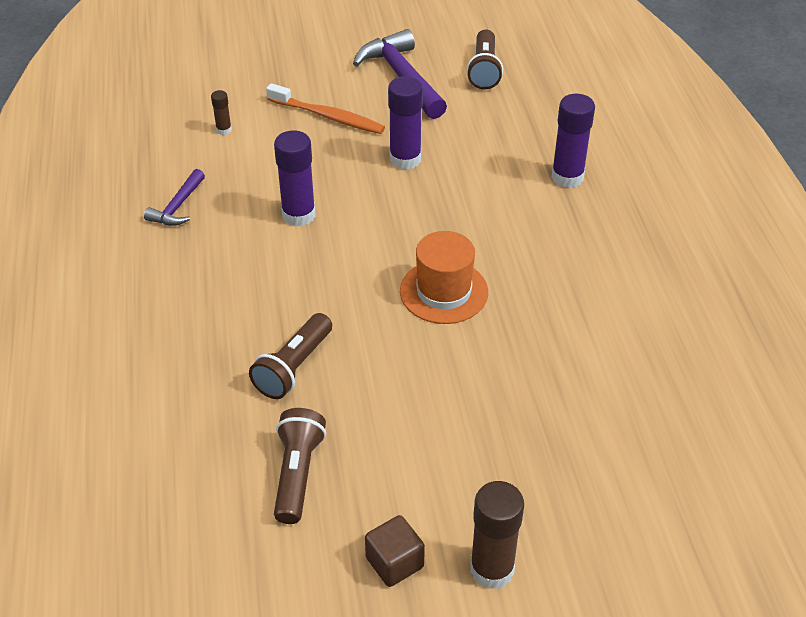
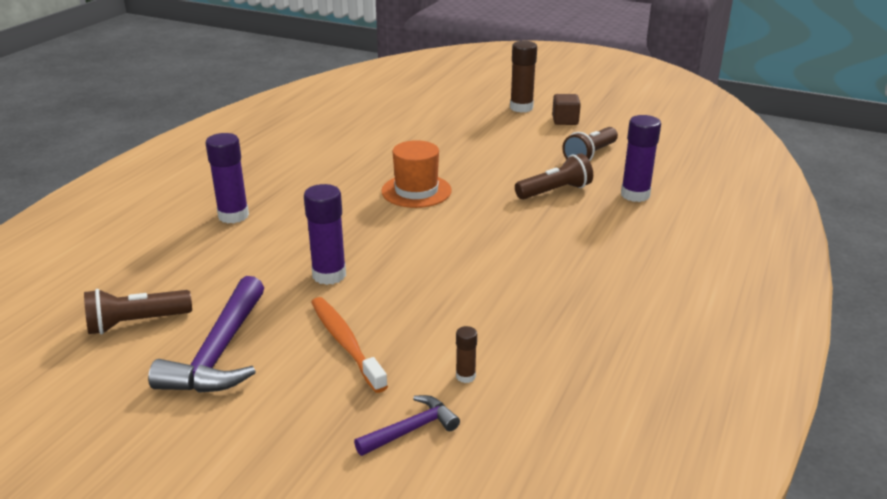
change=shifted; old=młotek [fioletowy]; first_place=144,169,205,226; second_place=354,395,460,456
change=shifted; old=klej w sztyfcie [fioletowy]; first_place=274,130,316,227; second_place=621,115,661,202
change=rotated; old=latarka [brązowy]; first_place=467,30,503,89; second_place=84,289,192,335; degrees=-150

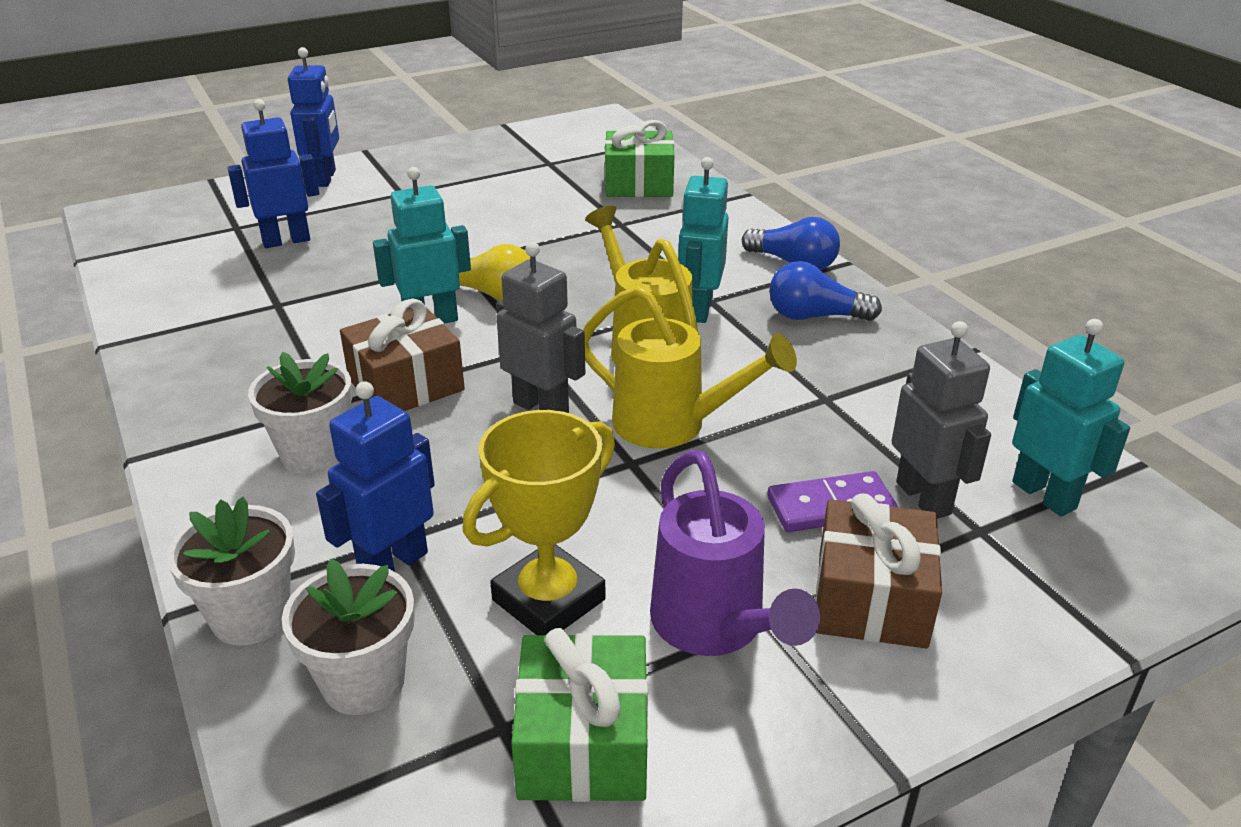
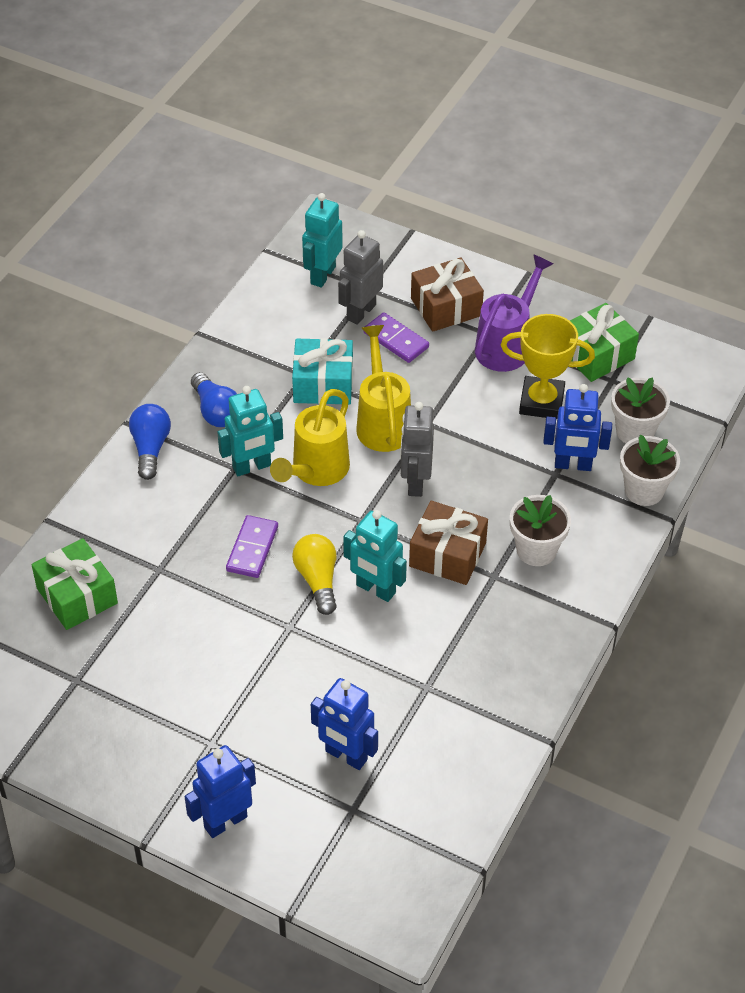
change=new; new=kostka domina [fioletowy]; second_place=226,515,278,578
change=new; new=prezent [turkusowy]; second_place=292,338,353,405

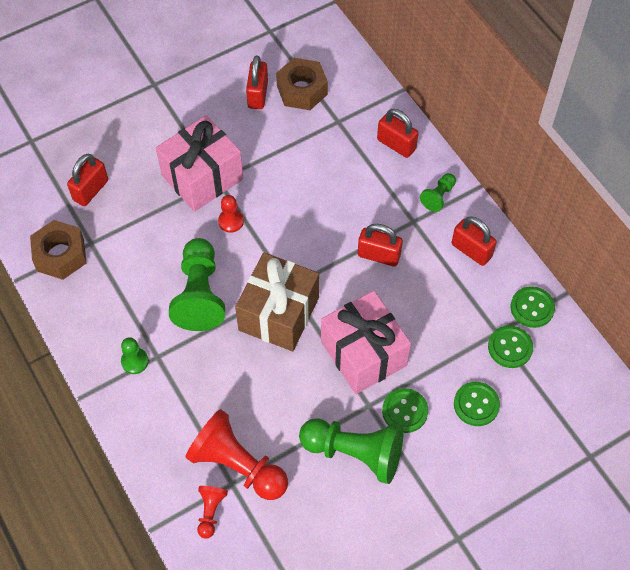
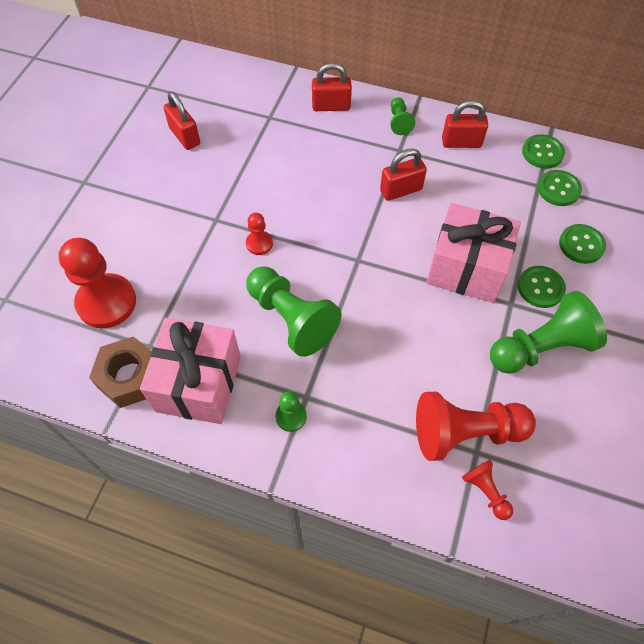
change=swapped; old=kłódka [czerwony]; new=pionek [czerwony]; first_place=67,154,108,206; second_place=58,238,136,328
change=shifted; old=prezent [różowy]; first_place=156,115,243,211; second_place=140,318,241,424
change=gone; old=prezent [brązowy]; first_place=235,252,319,351
change=gone; old=nakrętka [brązowy]; first_place=276,58,328,110

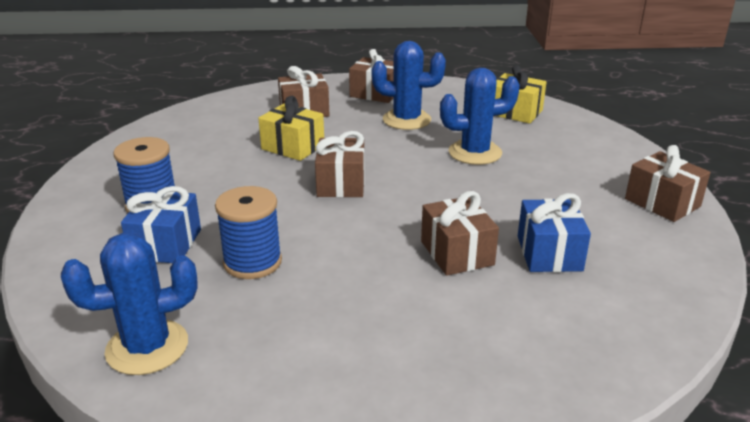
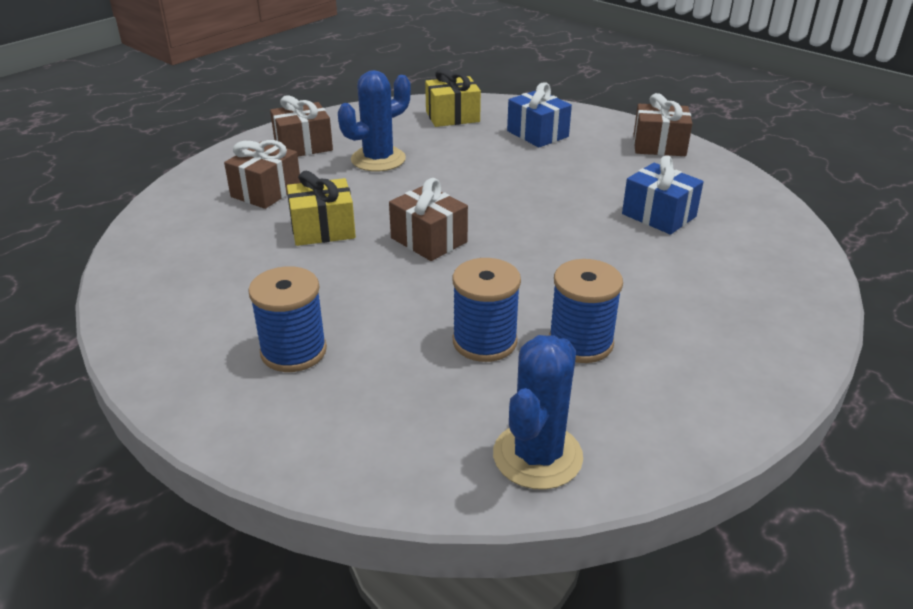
change=shifted; old=prezent [niebieski]; first_place=121,186,201,263; second_place=507,82,572,147
change=gone; old=prezent [brązowy]; first_place=421,191,499,276
change=gone; old=kaktus [niebieski]; first_place=440,68,520,165
change=new; new=szpulka [niebieski]; second_place=549,259,623,363

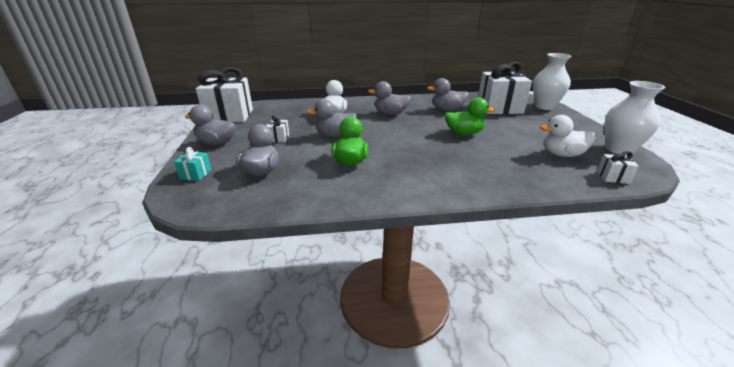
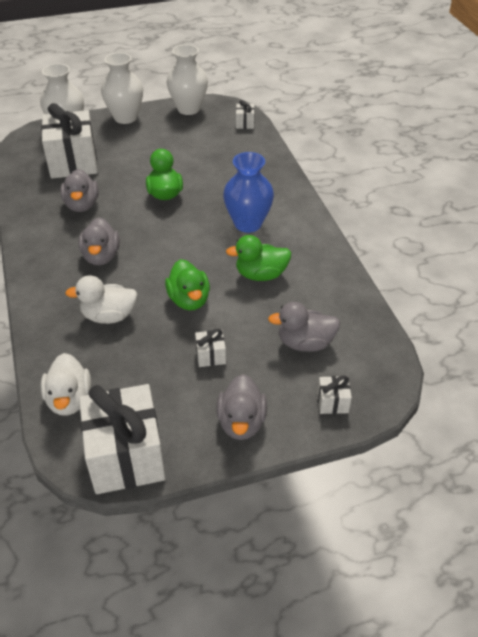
change=repainted; old=prezent [turkusowy]; new=prezent [biały]; first_place=174,147,212,181; second_place=317,376,352,414
change=repainted; old=kaczka [szary]; new=kaczka [zielony]; first_place=307,99,357,137; second_place=165,259,210,310
change=shifted; old=kaczka [biały]; first_place=540,115,595,157; second_place=41,353,91,416
change=new; new=wazon [biały]; second_place=101,53,143,124
change=new; new=wazon [niebieski]; second_place=223,152,274,233

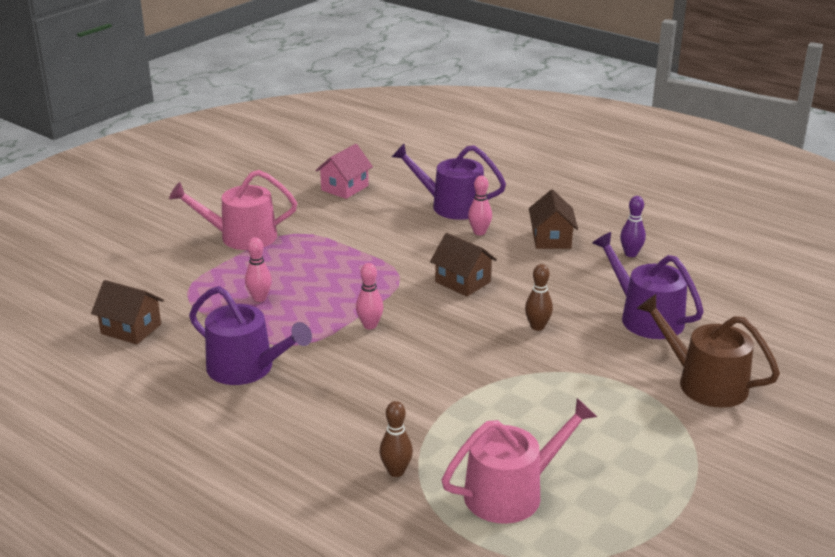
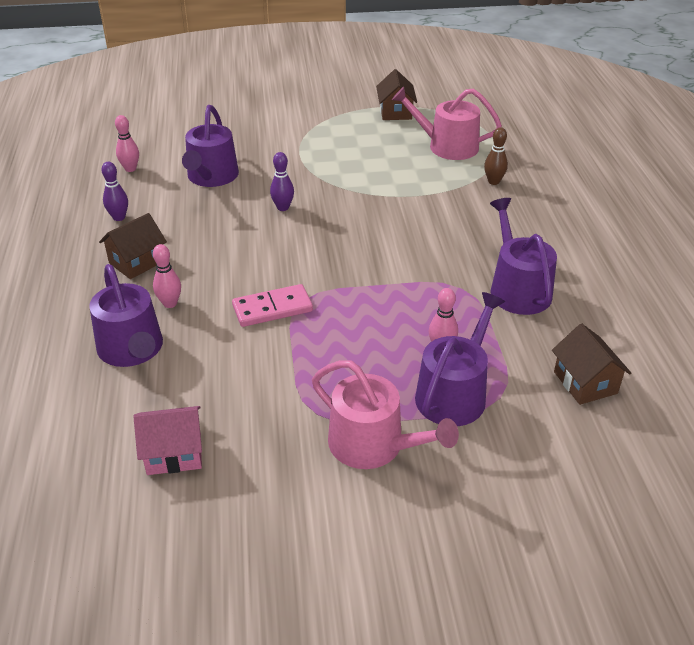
change=shifted; old=kręgiel [różowy]; first_place=356,263,383,329; second_place=115,115,139,172
change=shifted; old=domek [brązowy]; first_place=430,233,497,297; second_place=376,69,417,120
change=repainted; old=kręgiel [brązowy]; new=kręgiel [fioletowy]; first_place=525,264,553,331; second_place=270,152,294,211
change=gone; old=konewka [brązowy]; first_place=637,294,780,408
change=new; new=kostka domina [różowy]; second_place=232,284,313,327
change=new; new=konewka [fioletowy]; second_place=415,292,505,426

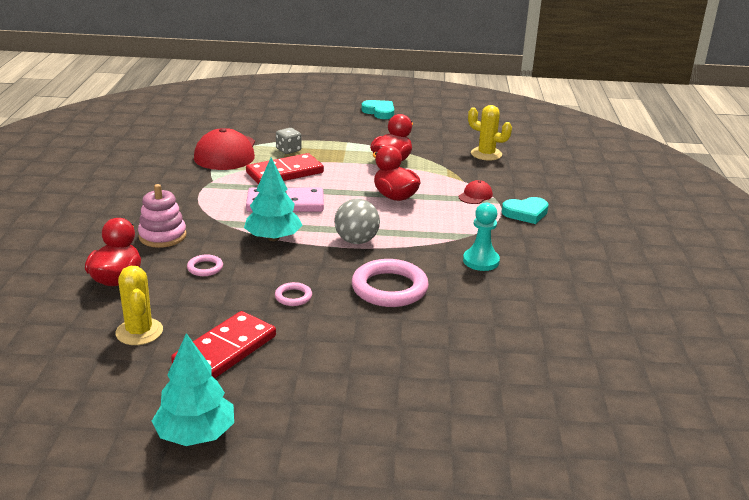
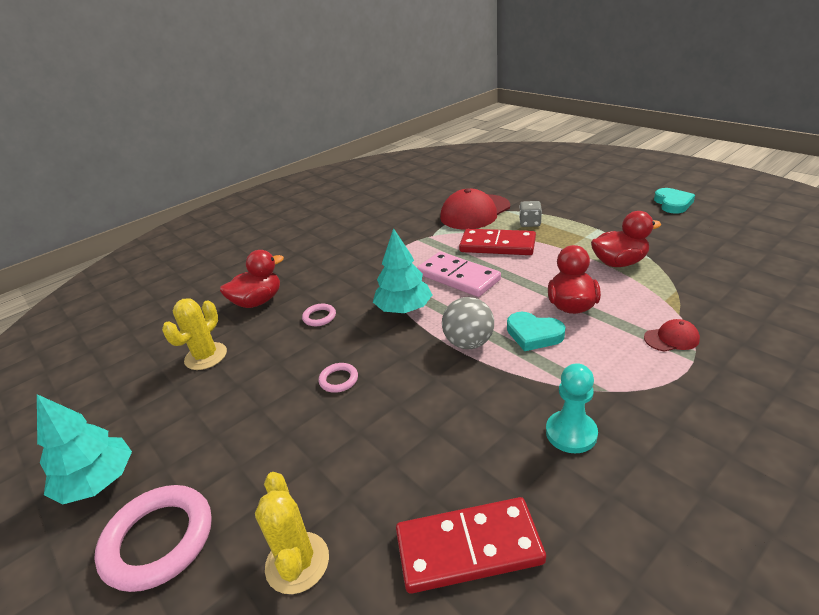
change=gone; old=zabawka nakładanka [różowy]; first_place=138,184,186,248
change=shifted; old=kostka domina [czerwony]; first_place=171,311,276,378; second_place=396,497,546,594
change=shifted; old=pierścień [różowy]; first_place=352,259,429,307; second_place=94,485,212,592
change=shifted; old=kaktus [żółty]; first_place=468,105,512,161; second_place=255,472,329,594
change=shifted; old=serce [turkusowy]; first_place=502,197,549,224; second_place=507,312,565,351

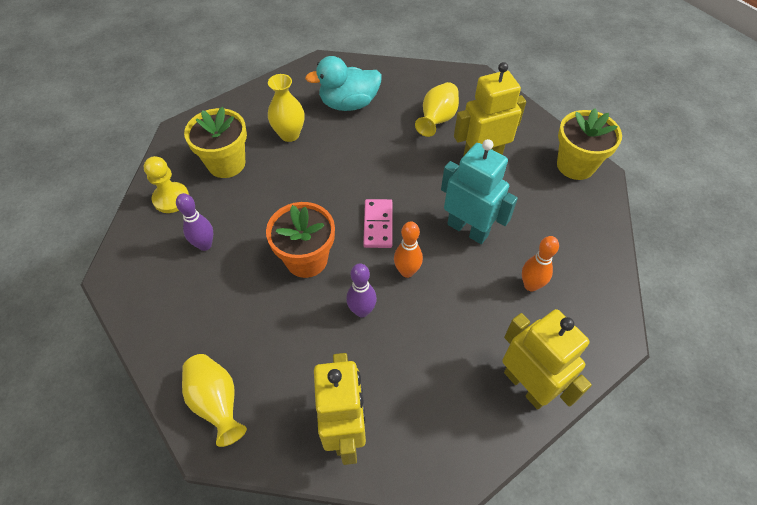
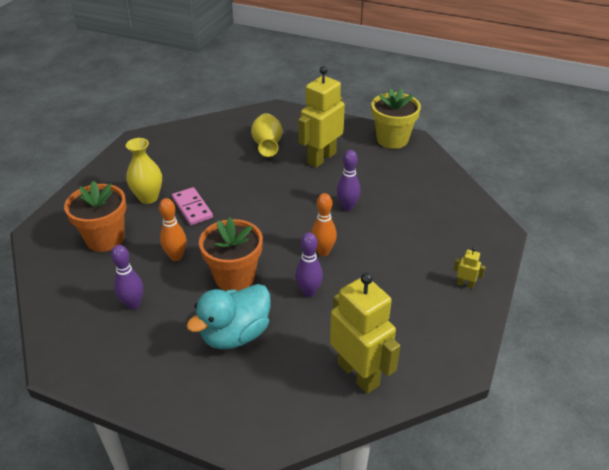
change=gone; old=pionek [żółty]; first_place=144,156,189,213
change=gone; old=wazon [żółty]; first_place=182,354,247,447
change=repainted; old=doniczka [żółty]; new=doniczka [pomarańczowy]; first_place=184,107,247,178; second_place=64,181,127,252
change=shifted; old=kaczka [turkusowy]; first_place=305,56,382,111; second_place=187,284,271,349
change=shifted; old=kostka domina [różowy]; first_place=363,199,392,248; second_place=172,187,213,225
change=swapped; old=robot [turkusowy]; new=kręgiel [fioletowy]; first_place=441,139,518,244; second_place=337,150,361,211
change=scaled; old=robot [żółty]; first_place=502,309,592,410; second_place=453,247,486,289; factor=0.4
change=shifted; old=kręgiel [pomarańczowy]; first_place=522,236,559,291; second_place=159,198,186,261

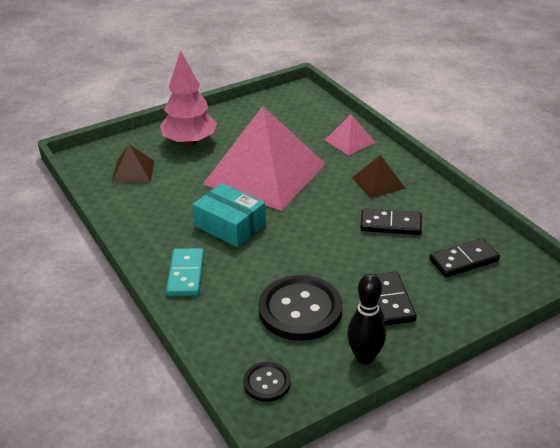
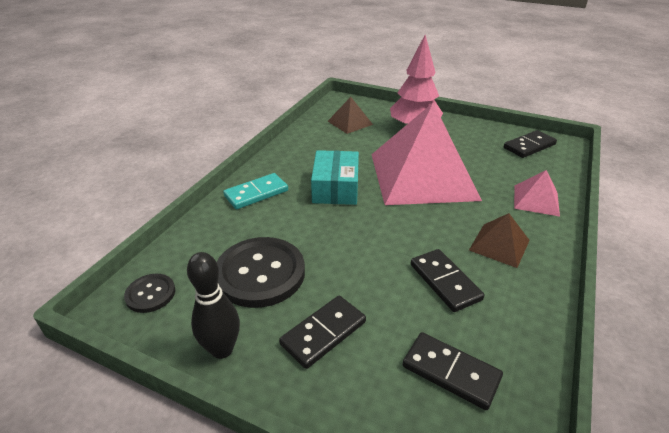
change=new; new=kostka domina [czarny]; second_place=504,130,557,158

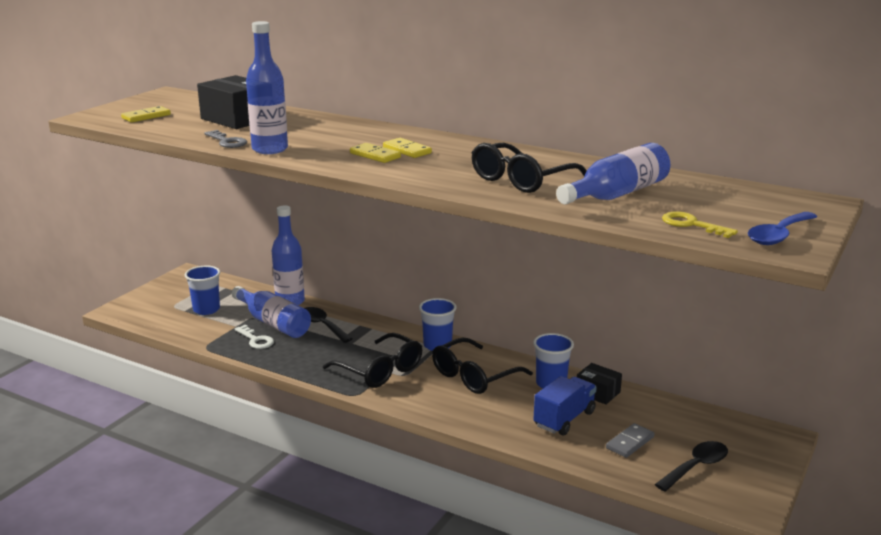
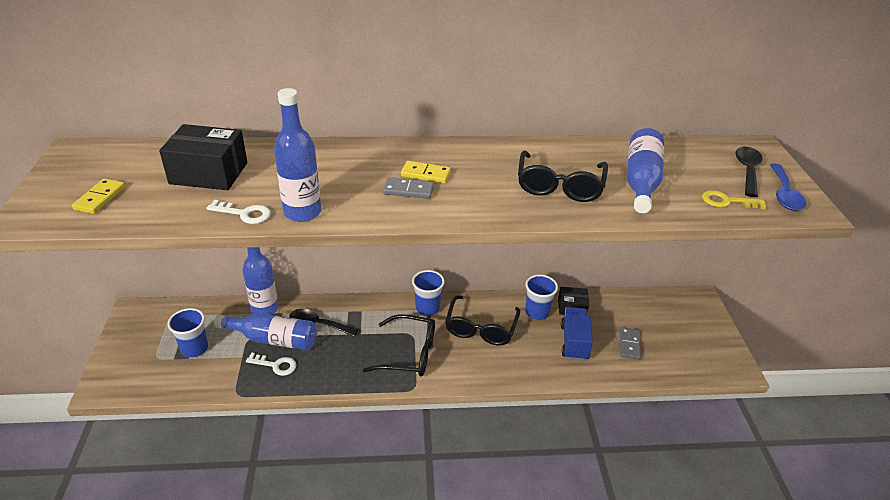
change=repainted; old=klucz [szary]; new=klucz [biały]; first_place=205,130,247,148; second_place=206,200,271,224
change=repainted; old=kostka domina [żółty]; new=kostka domina [szary]; first_place=350,143,401,163; second_place=383,177,434,199
change=shifted; old=łyżka [czarny]; first_place=655,441,728,491; second_place=735,147,762,197

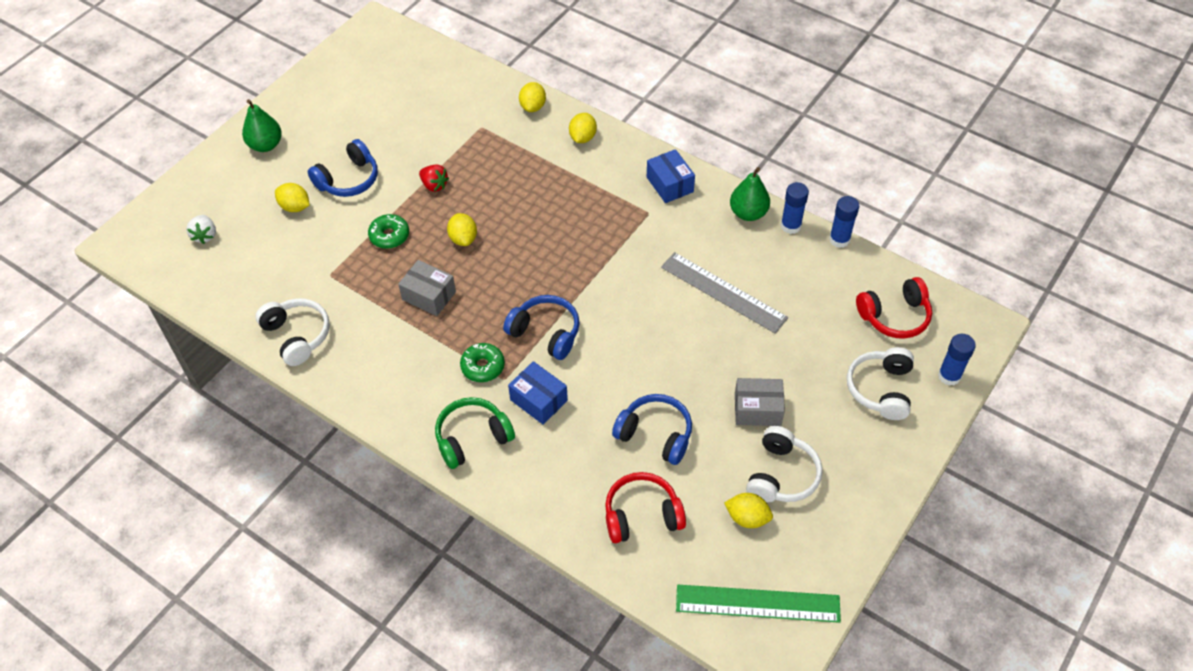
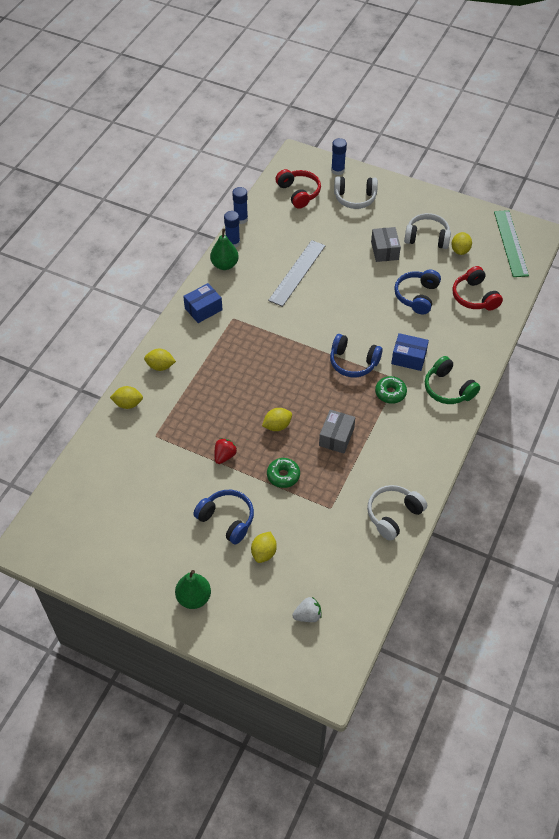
change=rotated; old=słuchawki [niebieski]; first_place=503,295,580,360; second_place=330,334,383,377; degrees=-90
change=rotated; old=pudełko [niebieski]; first_place=508,361,568,425; second_place=391,333,429,371; degrees=75

